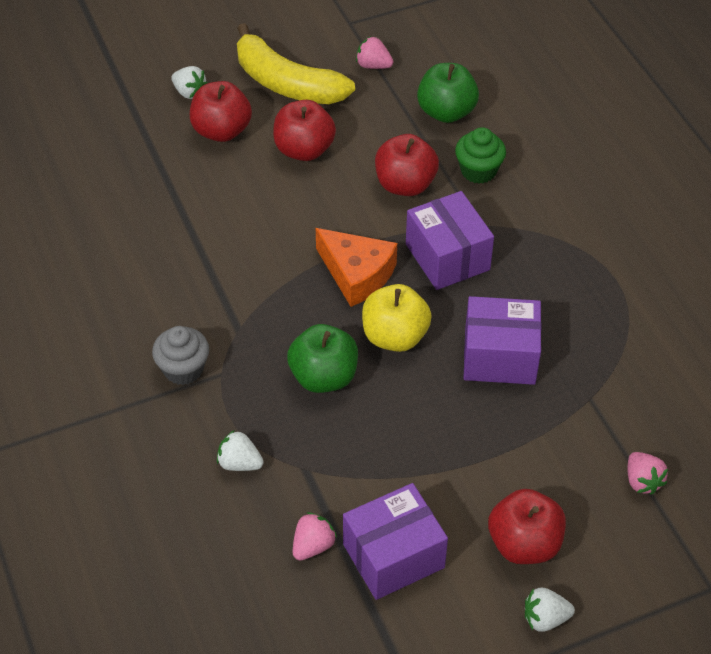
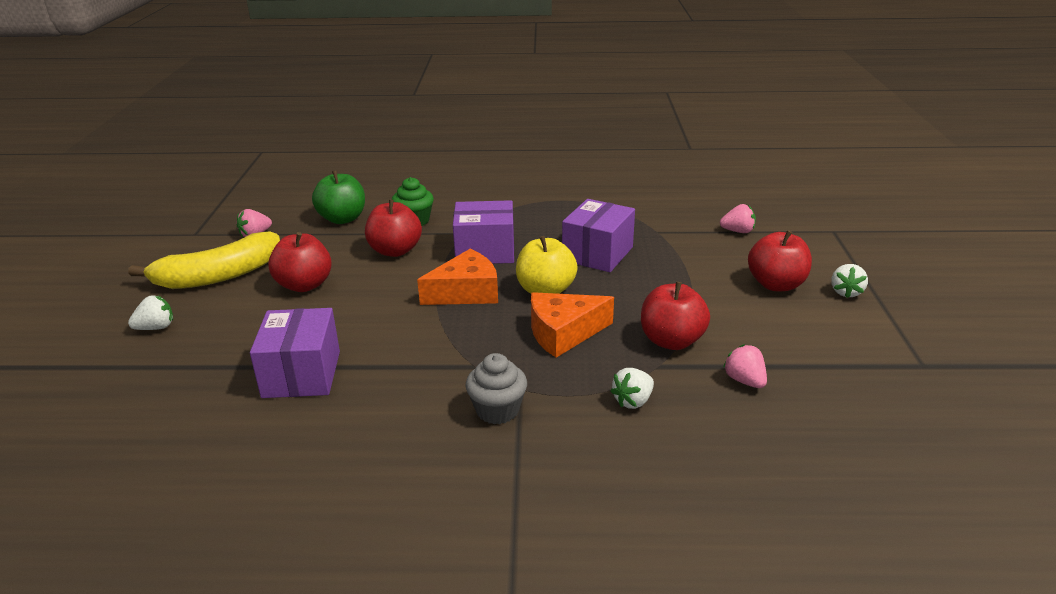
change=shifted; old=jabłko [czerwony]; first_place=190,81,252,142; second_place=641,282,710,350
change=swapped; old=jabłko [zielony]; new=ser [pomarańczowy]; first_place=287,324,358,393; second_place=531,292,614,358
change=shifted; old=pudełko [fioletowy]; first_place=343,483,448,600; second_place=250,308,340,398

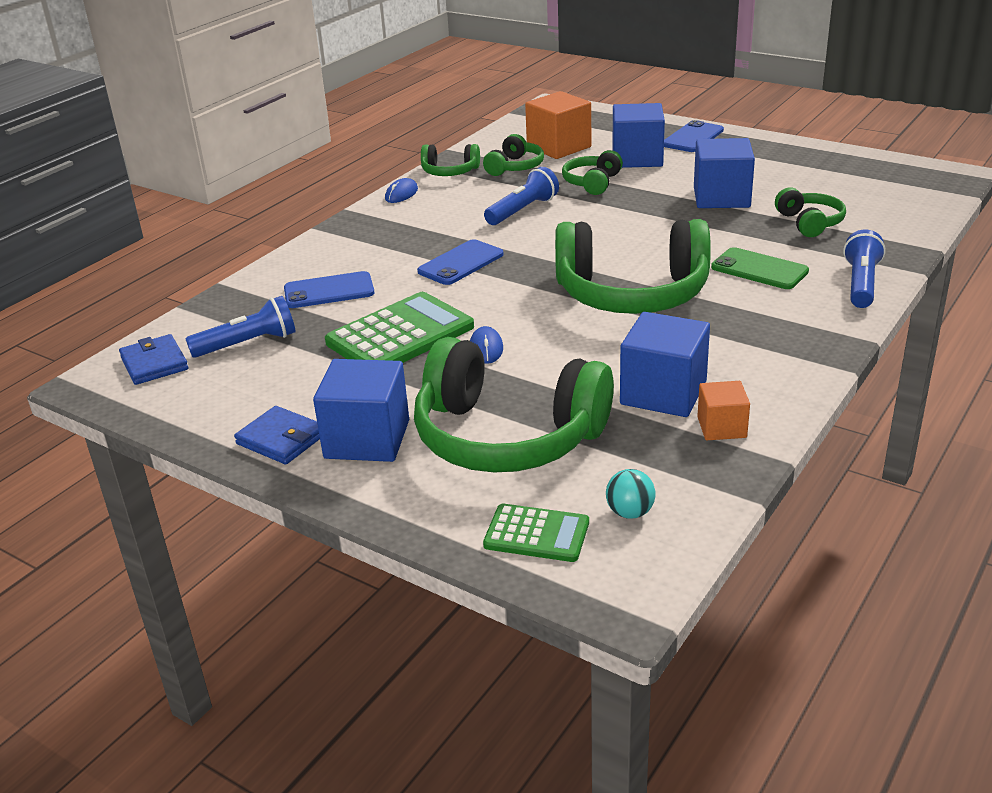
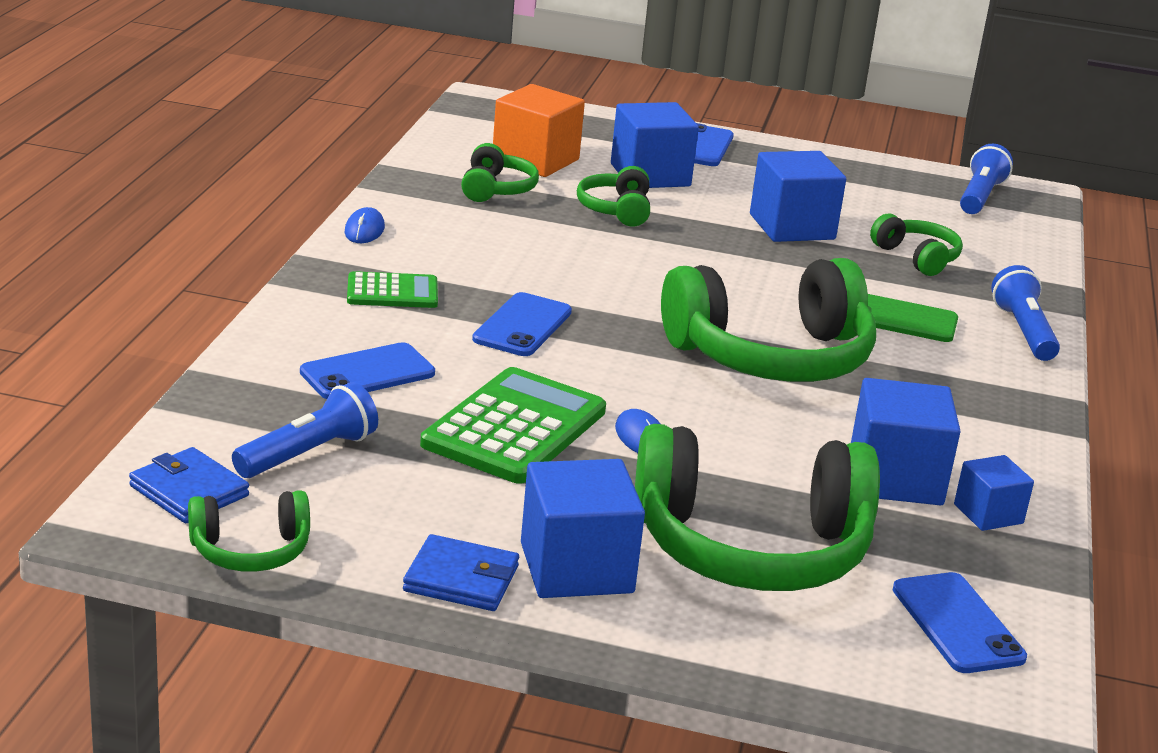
change=shifted; old=słuchawki [zielony]; first_place=421,144,480,176; second_place=188,490,310,572
change=shifted; old=kalkulator [zielony]; first_place=483,504,589,562; second_place=347,271,438,308
change=shifted; old=latarka [niebieski]; first_place=484,167,559,225; second_place=960,144,1013,214
change=swapped; old=piłka [turkusowy]; new=telefon [niebieski]; first_place=606,469,656,519; second_place=893,572,1027,673
change=repainted; old=sześcian [pomarańczowy]; new=sześcian [niebieski]; first_place=697,381,750,440; second_place=954,455,1034,531

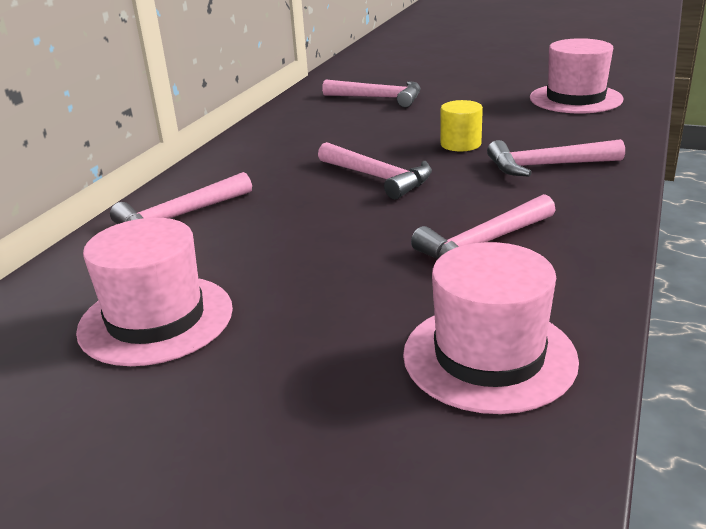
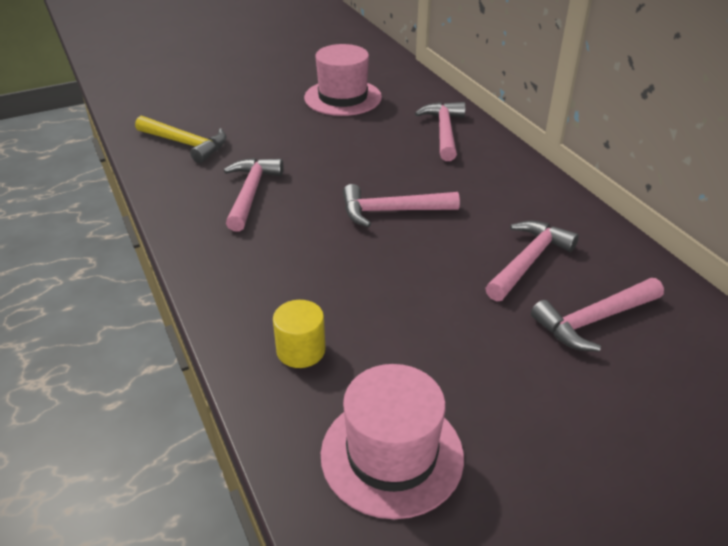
change=swapped; old=kapelusz [różowy]; new=młotek [żółty]; first_place=403,242,579,414; second_place=135,116,226,163
change=shifted; old=walec [żółty]; first_place=440,100,483,152; second_place=273,300,326,368
change=shifted; old=młotek [różowy]; first_place=487,139,625,176; second_place=485,221,579,301

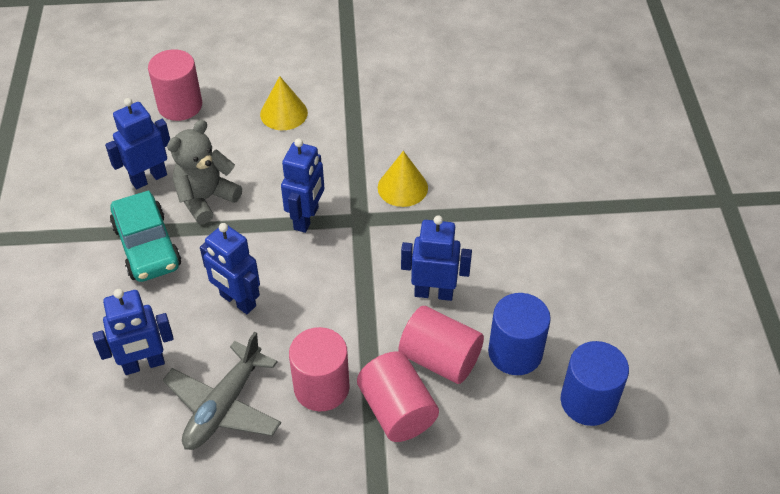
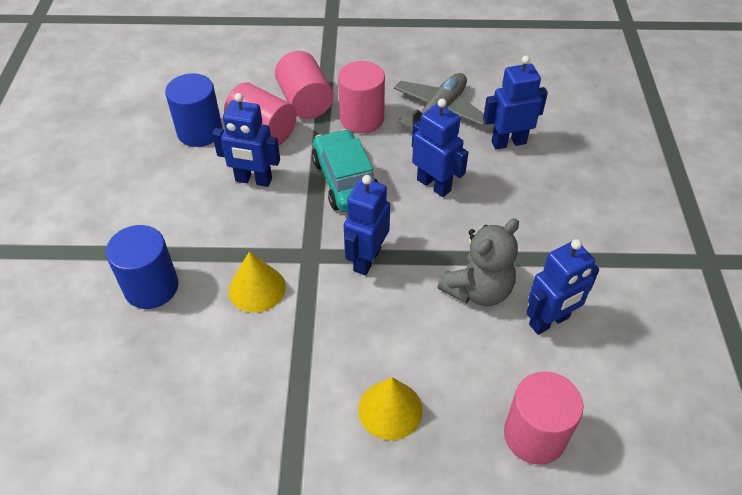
change=shifted; old=samochód [turkusowy]; first_place=110,190,181,282; second_place=312,129,378,212
change=shifted; old=walec [niebieski]; first_place=561,341,629,426; second_place=106,225,179,309

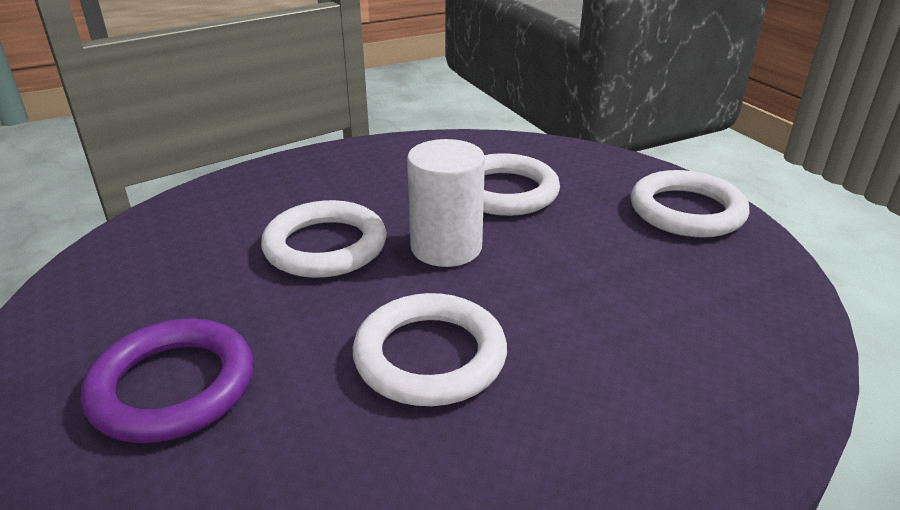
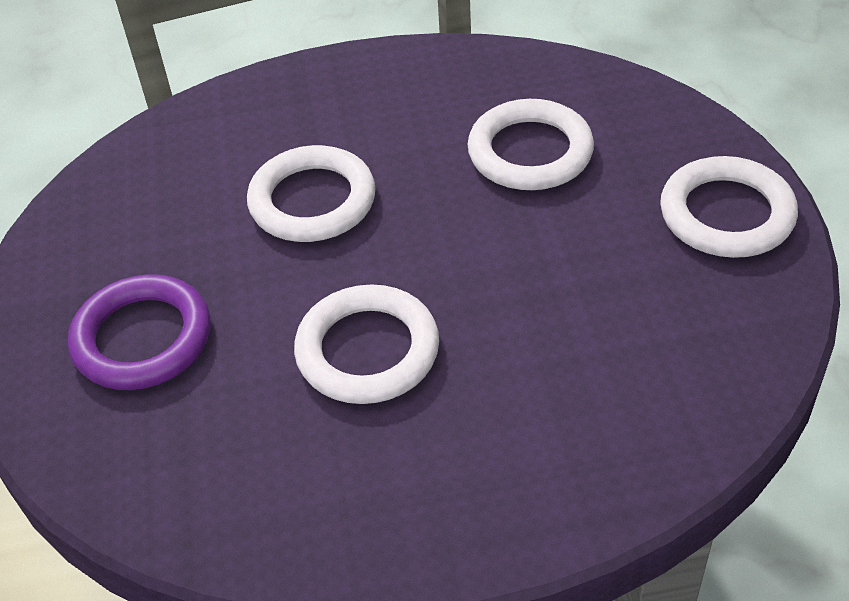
change=gone; old=walec [biały]; first_place=407,139,485,267

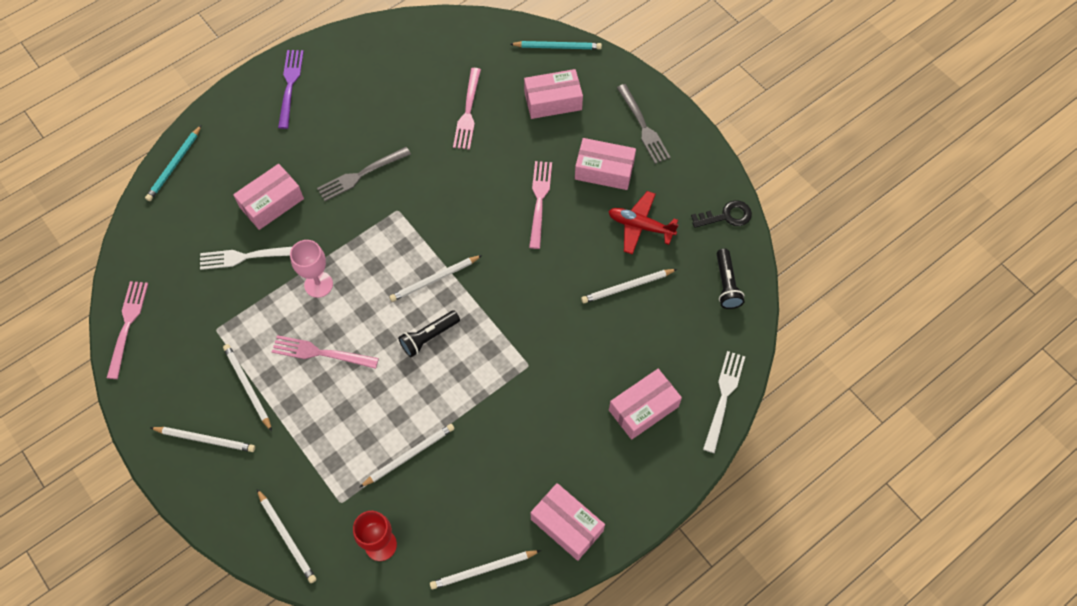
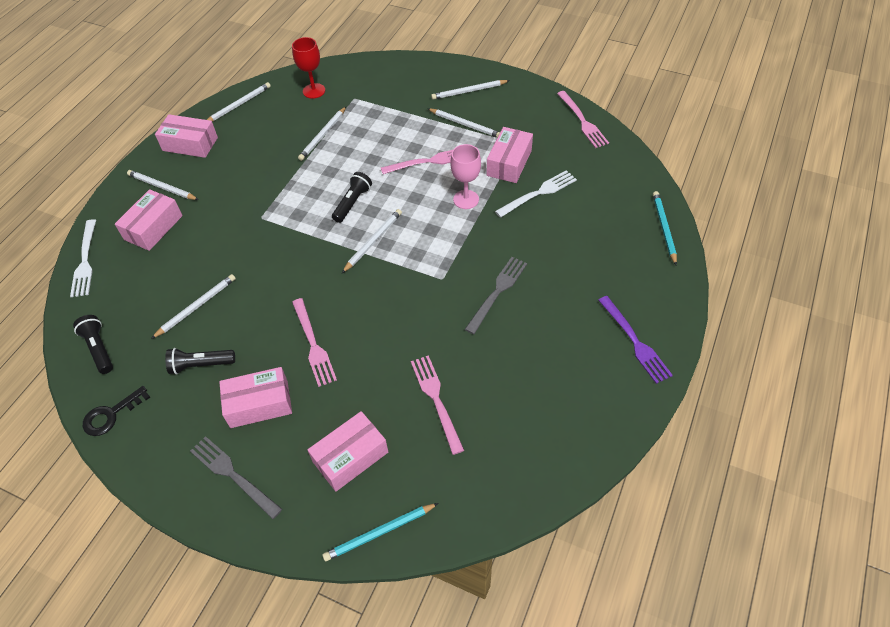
change=shifted; old=pudełko [różowy]; first_place=233,164,304,230; second_place=487,127,533,183
change=shifted; old=ołówek [biały]; first_place=257,489,316,583; second_place=127,170,199,200
change=swapped; old=samolot [czerwony]; new=latarka [czarny]; first_place=608,191,679,255; second_place=165,348,235,374

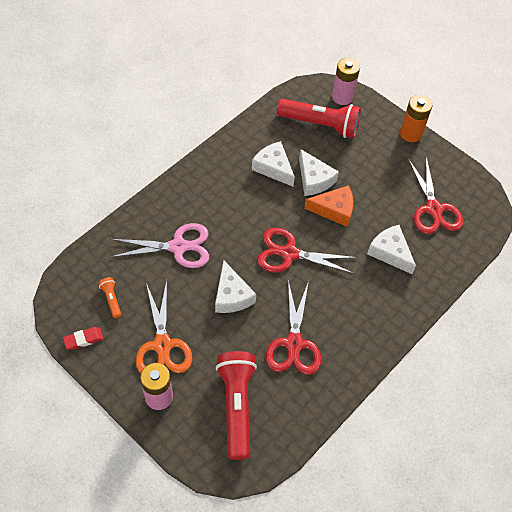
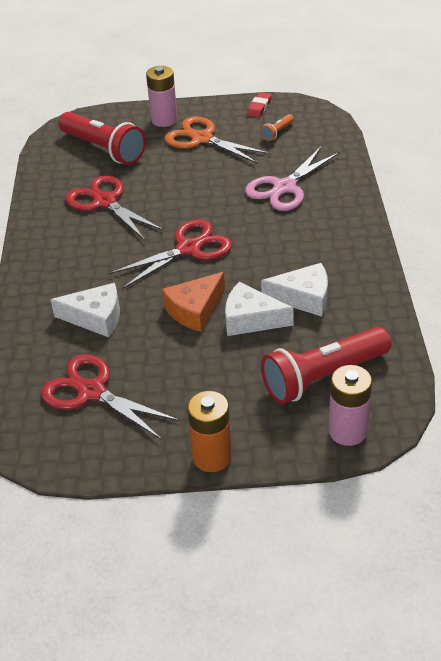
change=rotated; old=latarka [pomarańczowy]; first_place=98,277,121,318; second_place=261,114,294,141; degrees=105
change=gone; old=ser [biały]; first_place=215,260,256,313

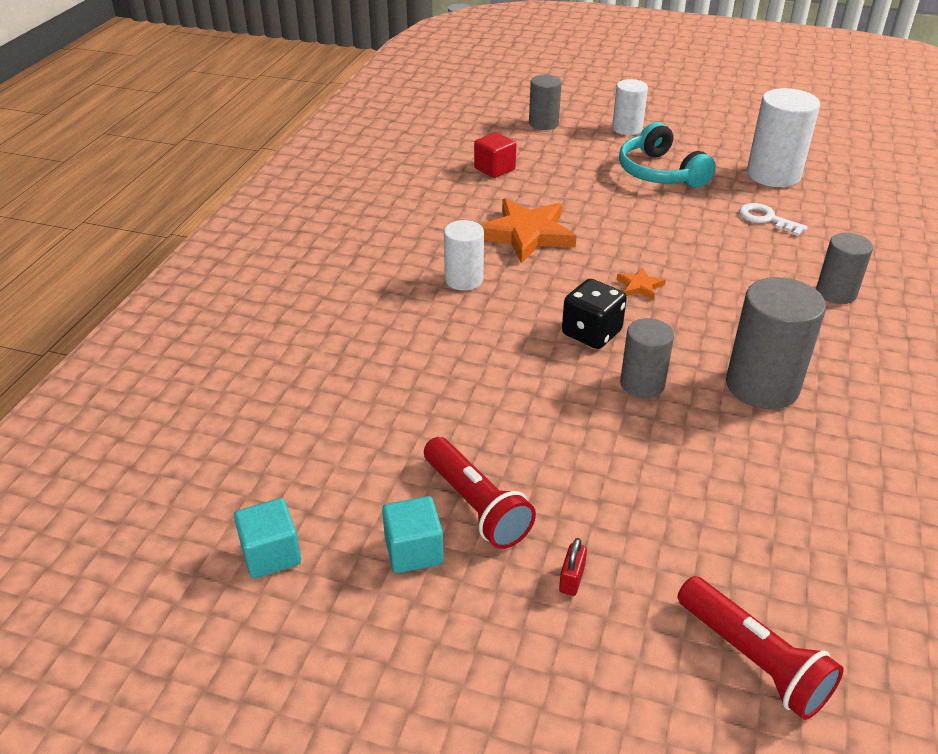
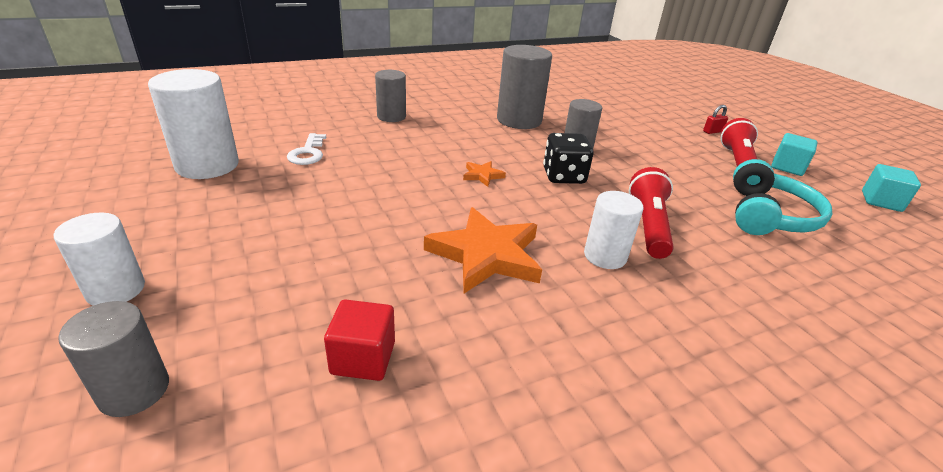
change=shifted; old=słuchawki [turkusowy]; first_place=619,122,716,188; second_place=733,159,832,235
change=shifted; old=latarka [czerwony]; first_place=678,576,844,720; second_place=629,167,673,259

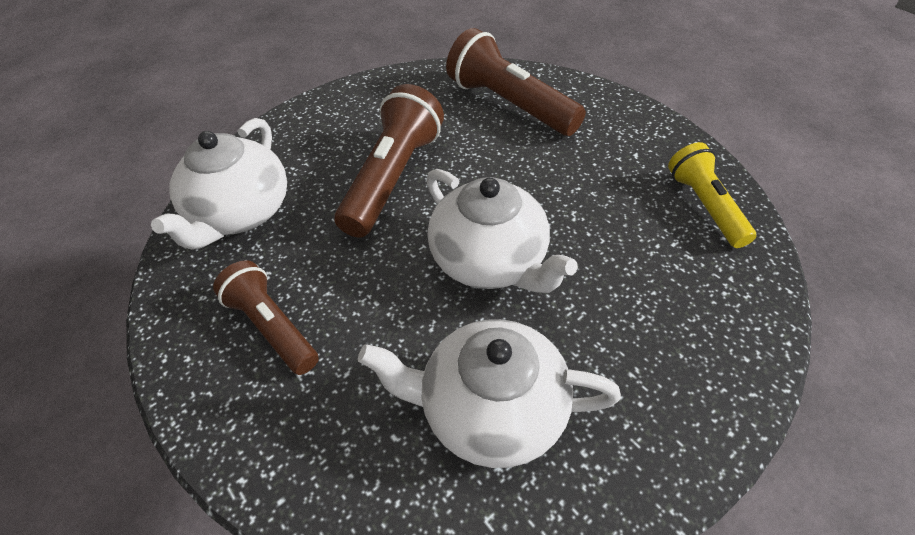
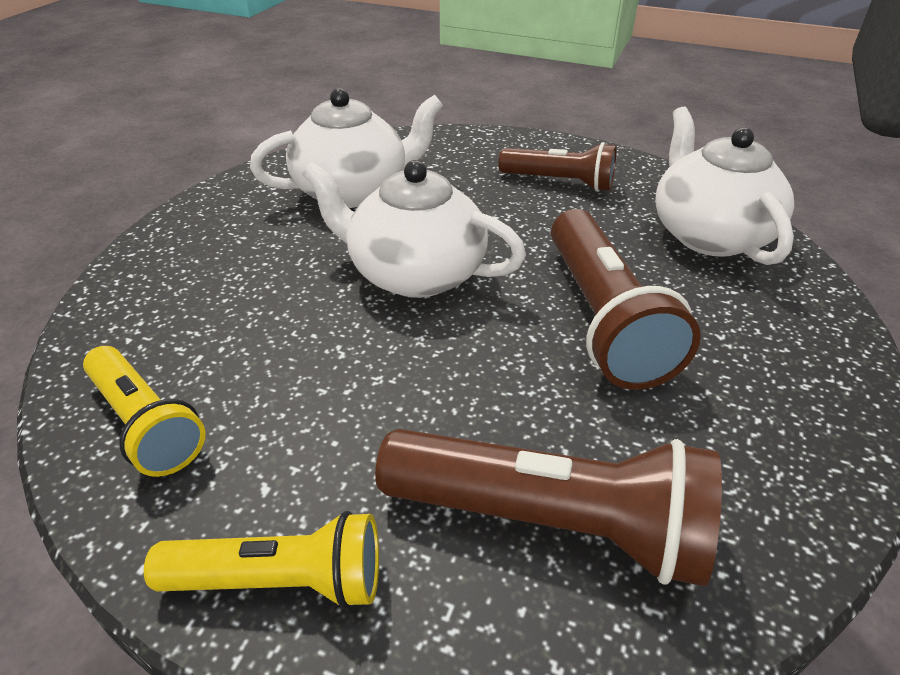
change=new; new=latarka [żółty]; second_place=144,511,379,609

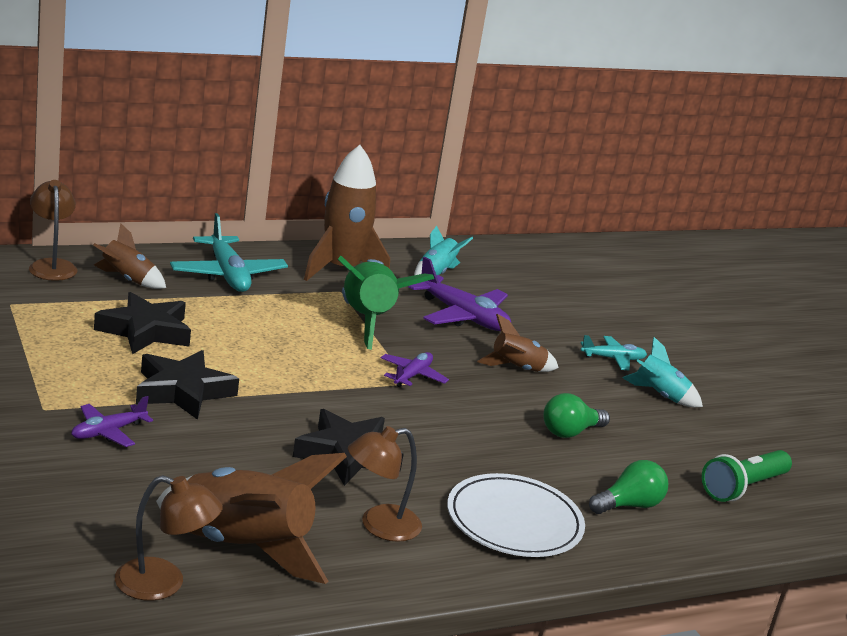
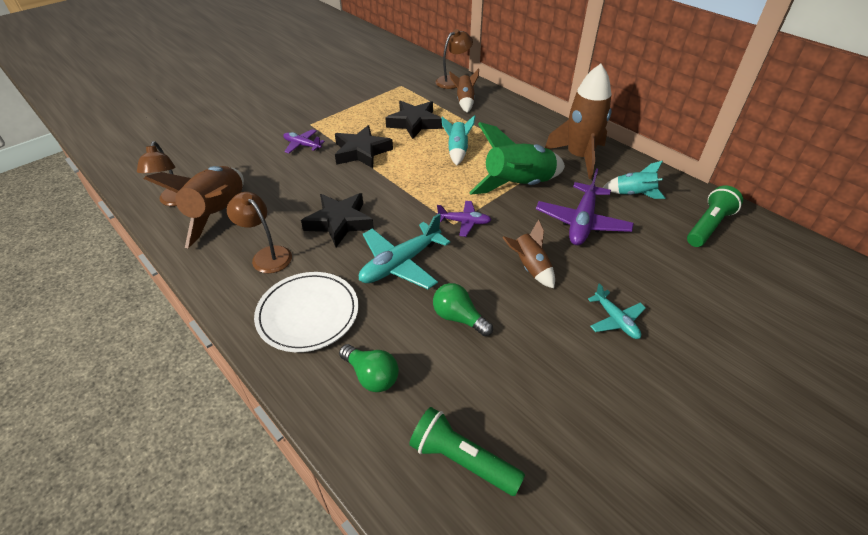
change=shifted; old=samolot [turkusowy]; first_place=170,213,288,292; second_place=359,214,450,289
change=shifted; old=rakieta [turkusowy]; first_place=622,337,703,407; second_place=441,115,476,165
change=new; new=latarka [zielony]; second_place=687,185,743,247

